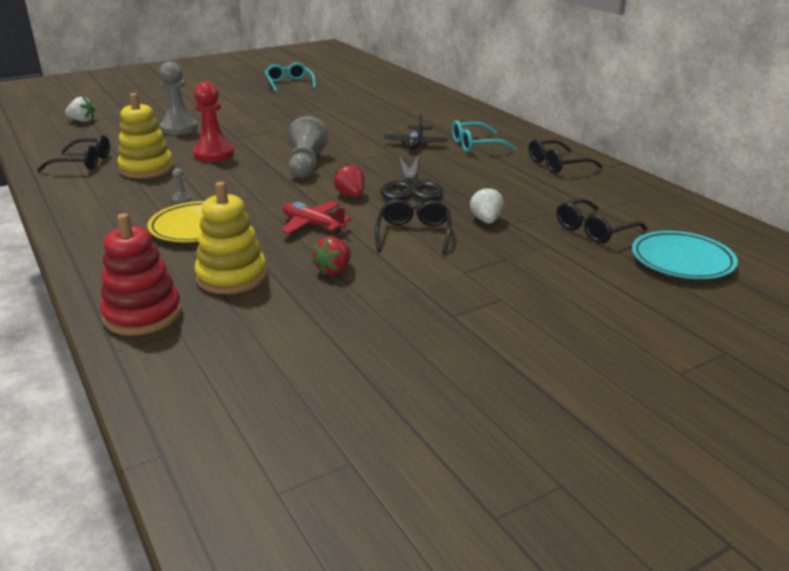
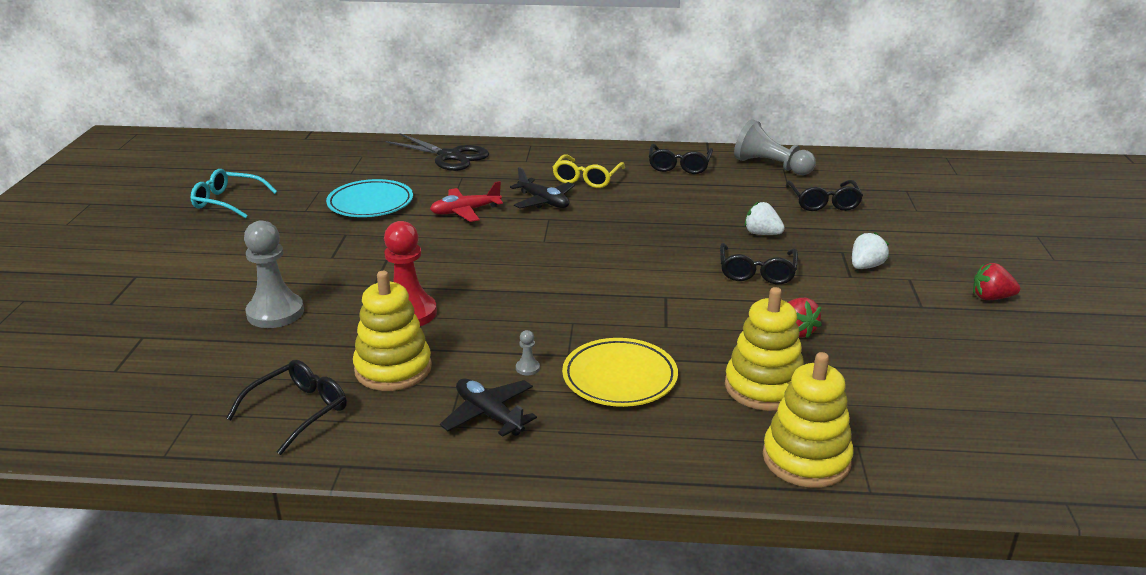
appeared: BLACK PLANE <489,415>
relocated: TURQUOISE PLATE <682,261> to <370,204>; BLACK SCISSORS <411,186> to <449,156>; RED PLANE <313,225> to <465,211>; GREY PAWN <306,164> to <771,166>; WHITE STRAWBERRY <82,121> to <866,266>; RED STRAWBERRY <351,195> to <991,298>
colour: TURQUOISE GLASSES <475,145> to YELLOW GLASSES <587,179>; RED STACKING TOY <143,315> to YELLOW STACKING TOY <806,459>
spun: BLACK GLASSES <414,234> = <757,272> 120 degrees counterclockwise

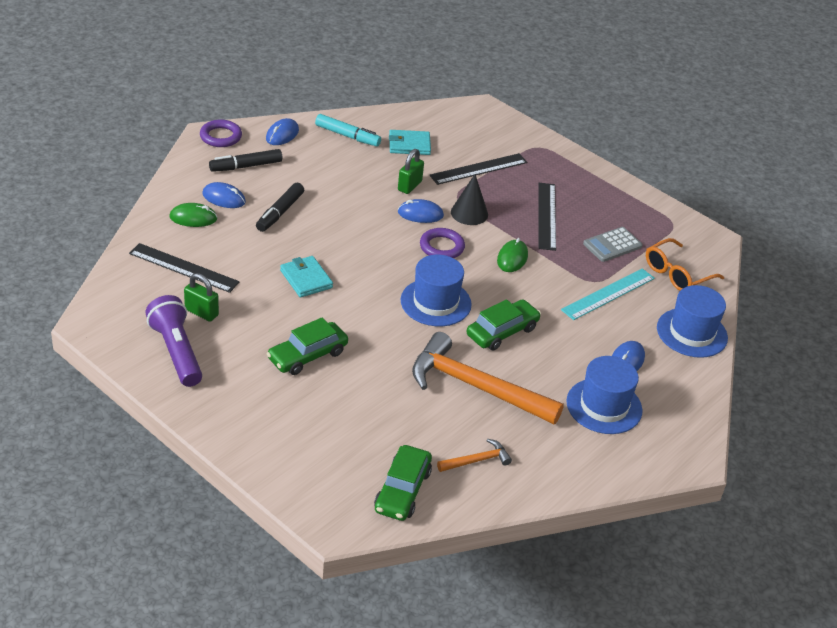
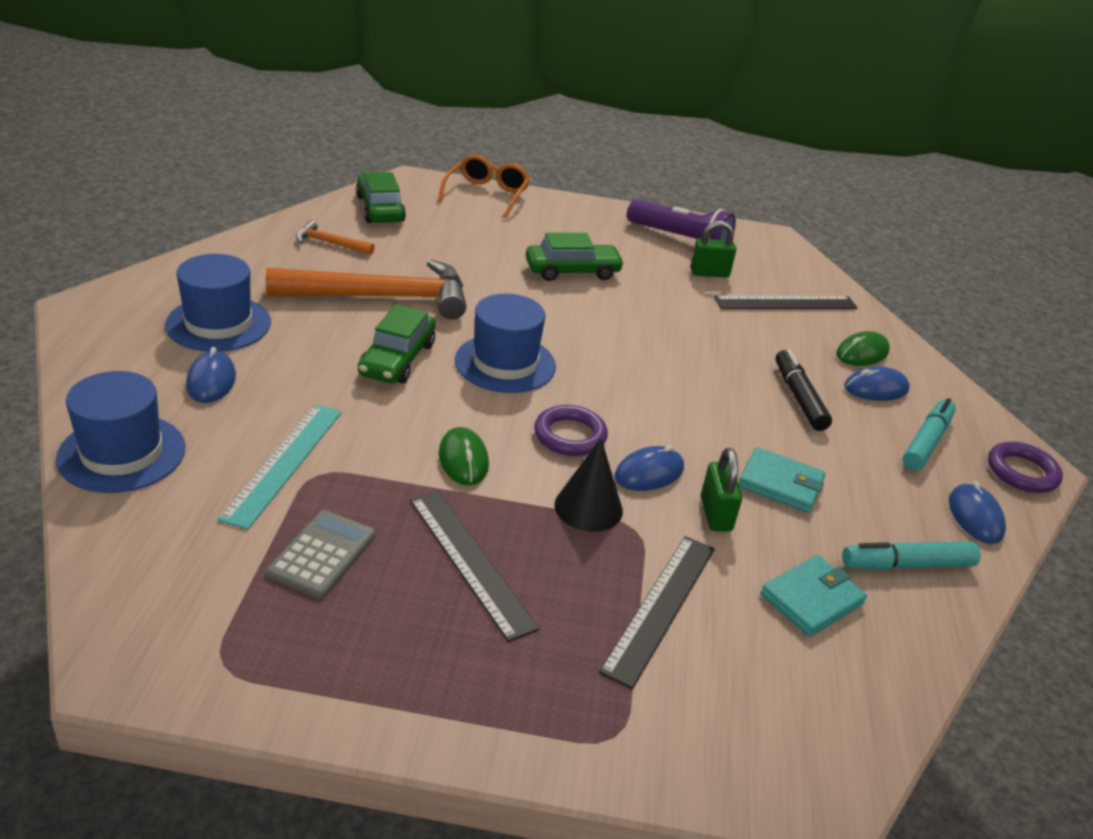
relocated: ORANGE GLASSES <676,274> to <487,194>; TURQUOISE WALLET <306,279> to <780,484>
colour: BLACK MARKER <246,166> to TURQUOISE MARKER <926,442>
spun: ORANGE HAMMER <477,460> = <330,243> 75 degrees clockwise; GREEN CAR <307,355> = <572,271> 60 degrees clockwise

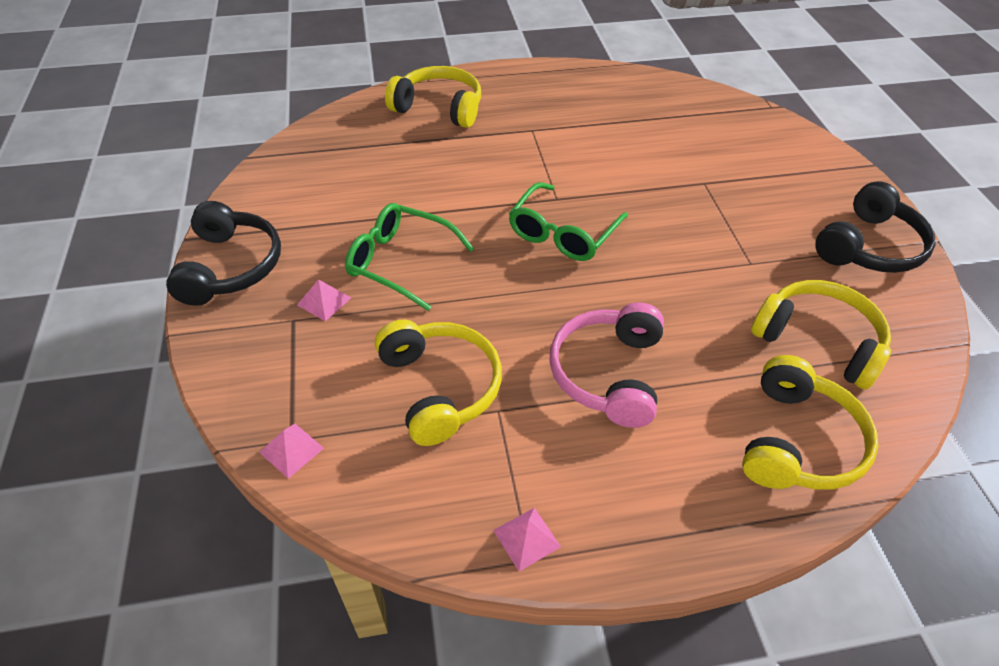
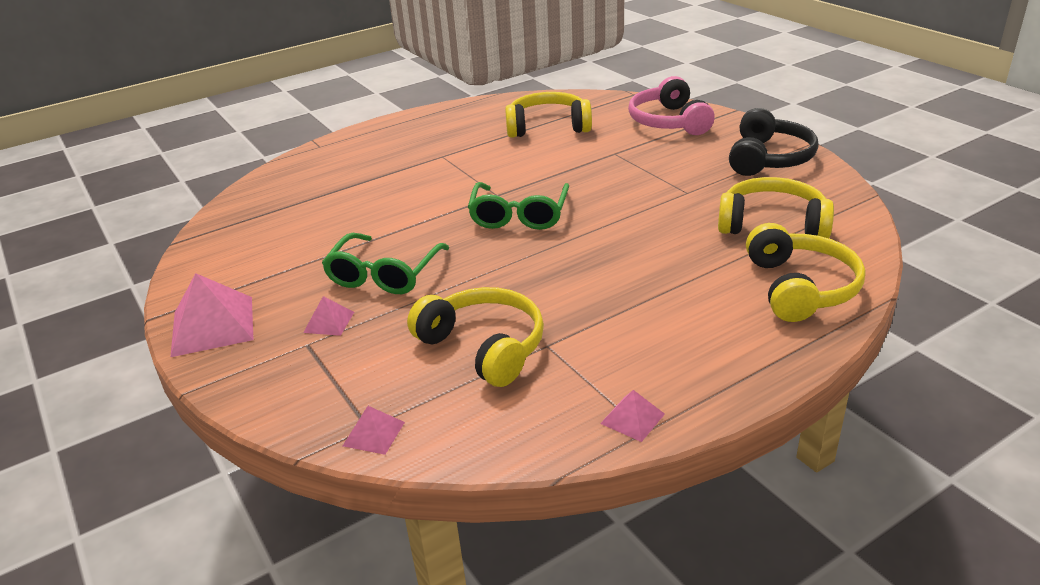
relocated: YELLOW HEADPHONES <439,108> to <548,127>; PINK HEADPHONES <609,373> to <669,122>
exchanged: BLACK HEADPHONES <230,267> to PINK PYRAMID <212,325>
spun: GREEN GLASSES <400,262> = <384,274> 75 degrees counterclockwise

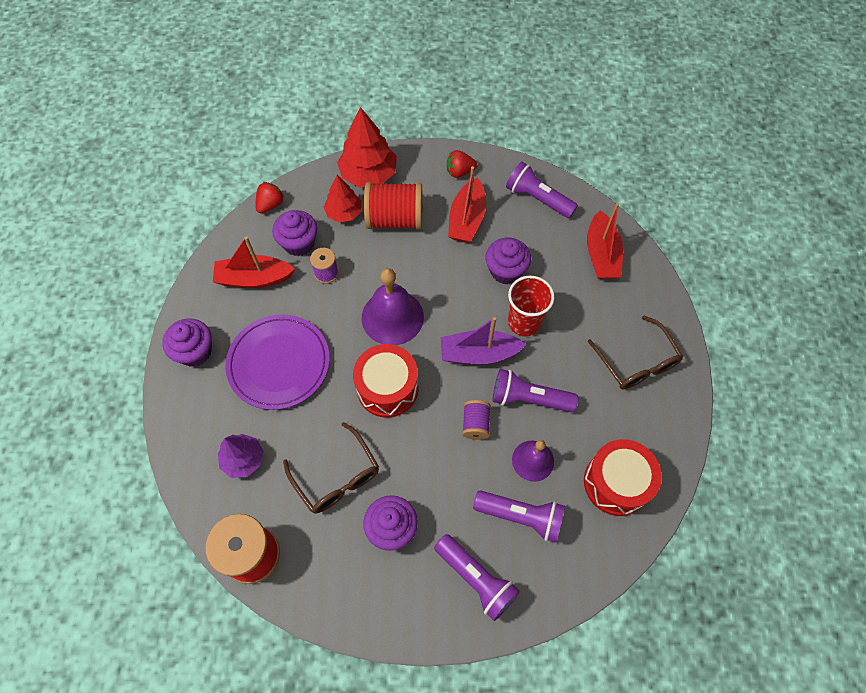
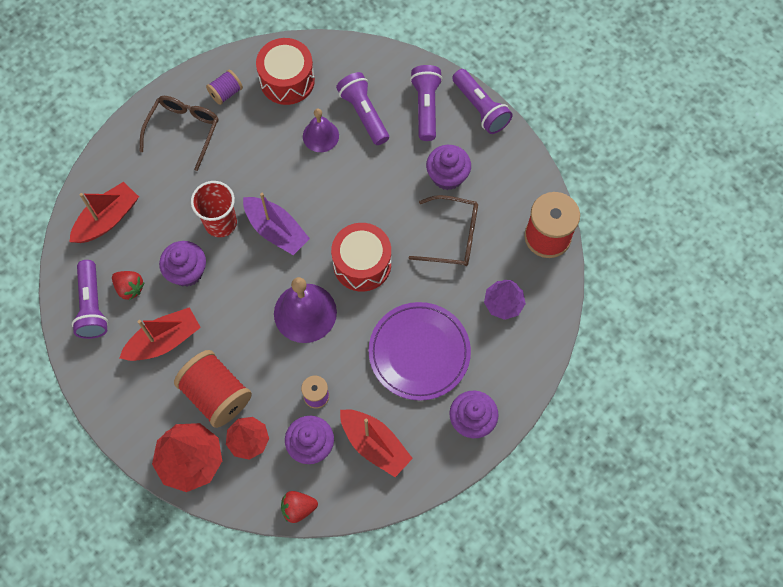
relocated: RED STRAWBERRY <459,172> to <130,288>; PURPLE SPOOL <475,424> to <226,93>; PURPLE FLASHLIGHT <529,398> to <480,108>
spun: BROWN GLASSES <337,477> = <452,236> 90 degrees clockwise

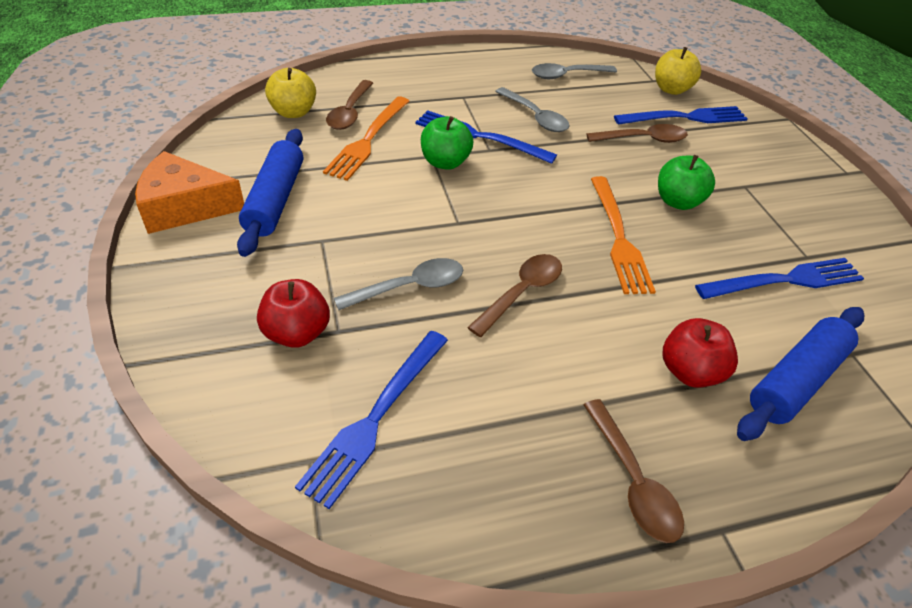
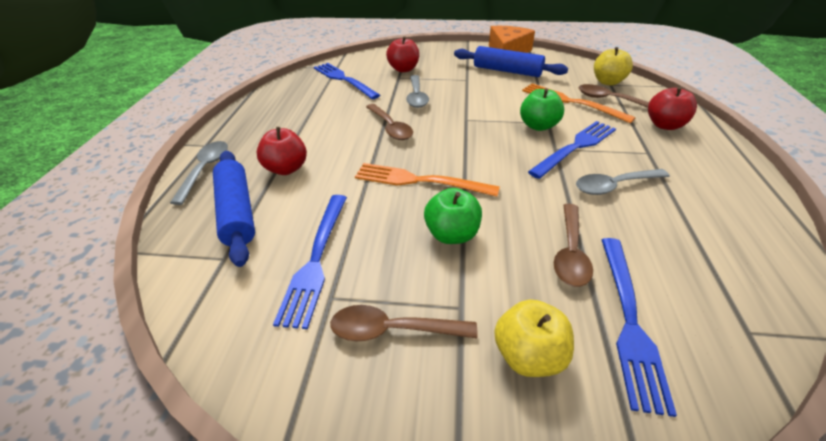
appeared: RED APPLE <664,125>
relocated: GREY SPOON <567,75> to <205,170>; BROWN SPOON <633,481> to <393,330>; YELLOW APPLE <671,89> to <528,355>

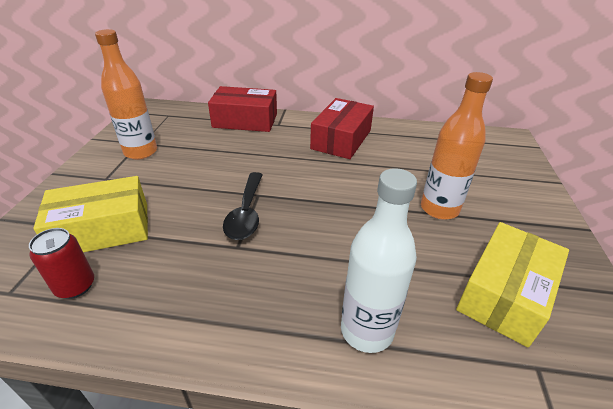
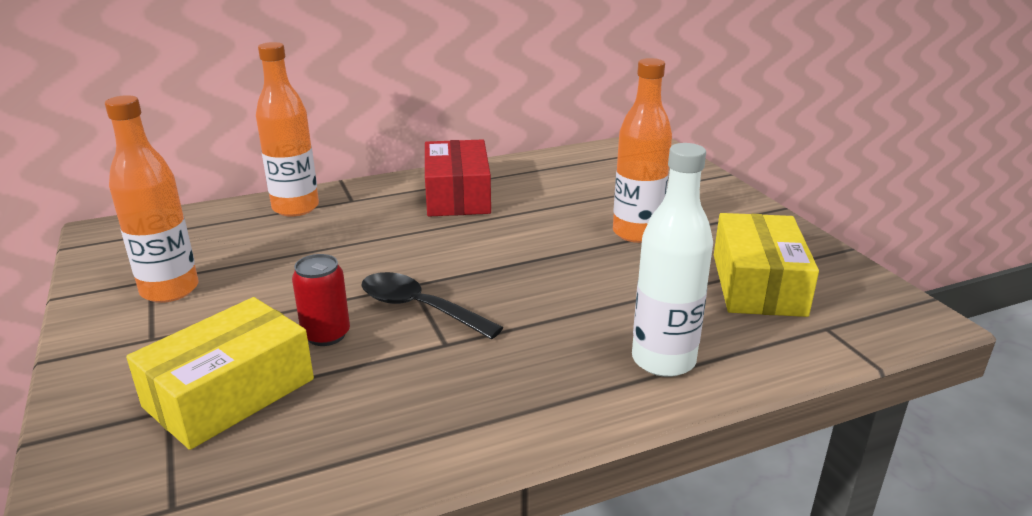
relocated: RED CAN <75,286> to <326,335>
exchanged: RED BOX <245,120> to ORANGE BOTTLE <295,208>
spun: BLACK SPOON <246,213> = <419,308> 150 degrees clockwise

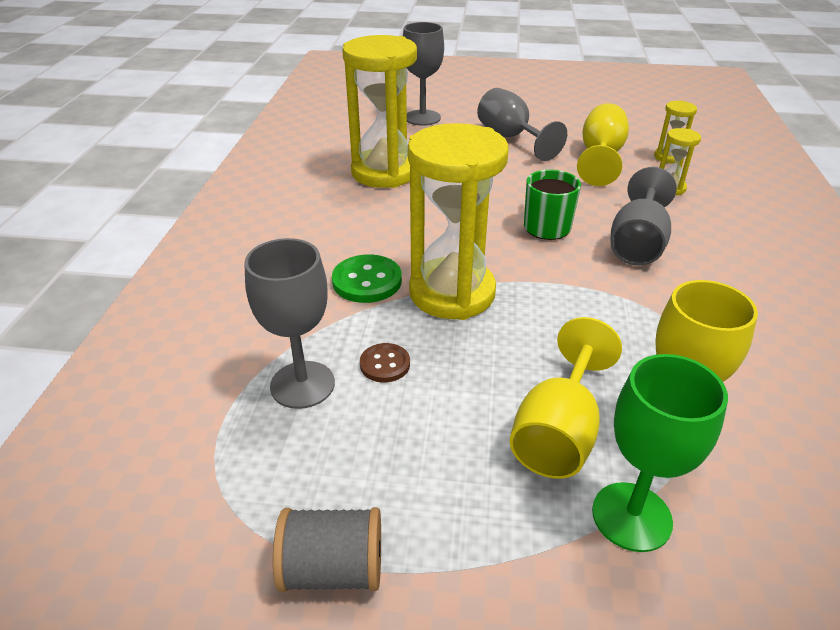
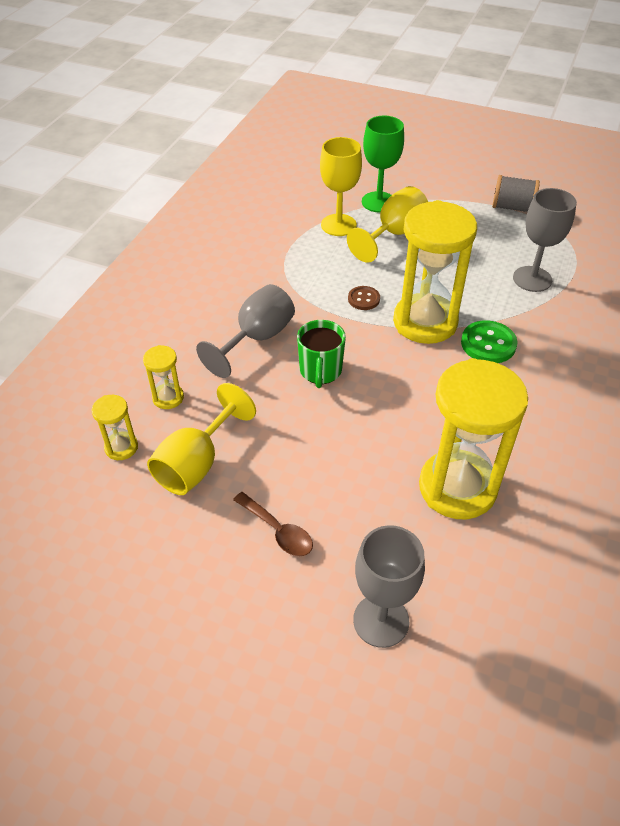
relocated: BROWN BUTTON <385,364> to <363,299>
exchanged: GREY GOBLET <511,138> to BROWN SPOON <278,531>

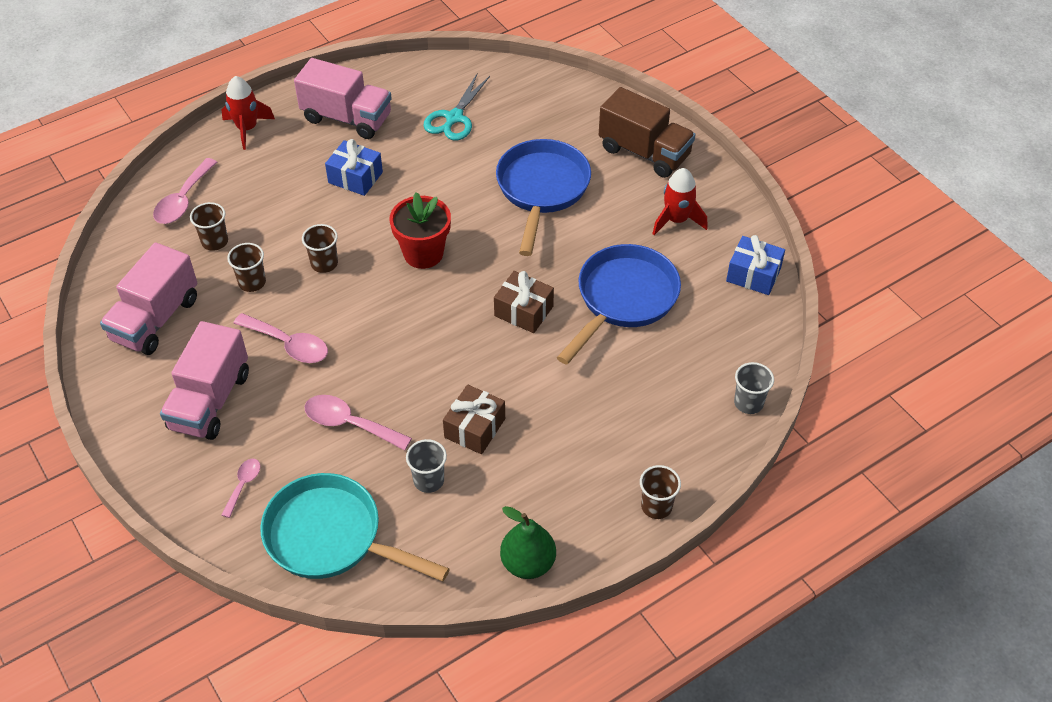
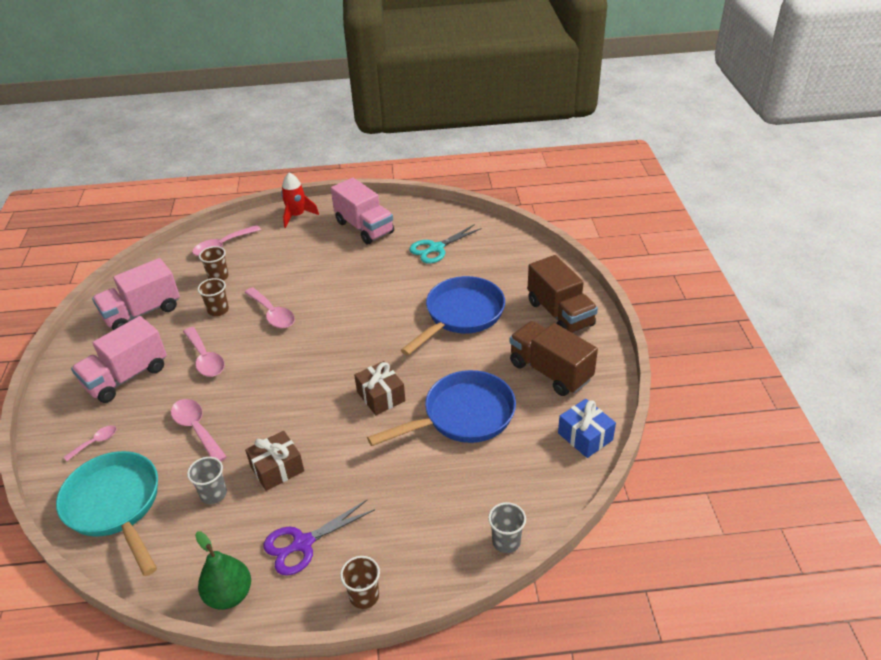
missing: BLUE GIFT <355,177>; RED FLOWER POT <423,253>
appeared: PURPLE SCISSORS <302,544>
exchanged: BROWN CUP <324,263> to PINK SPOON <273,314>; RED ROCKET <677,220> to BROWN TRUCK <550,371>

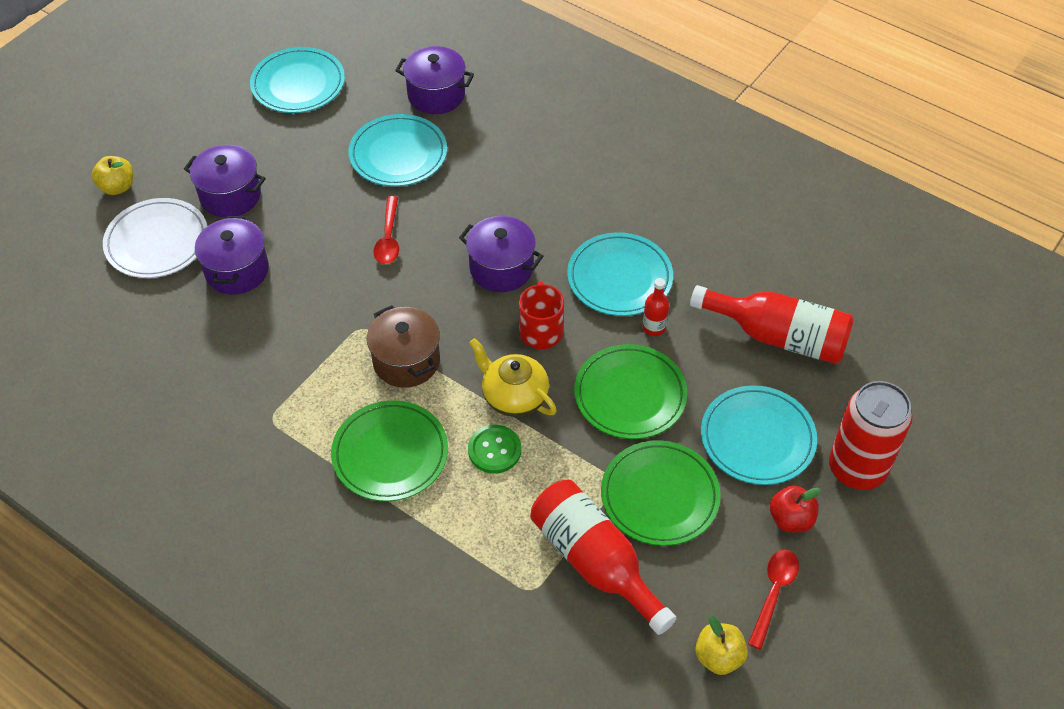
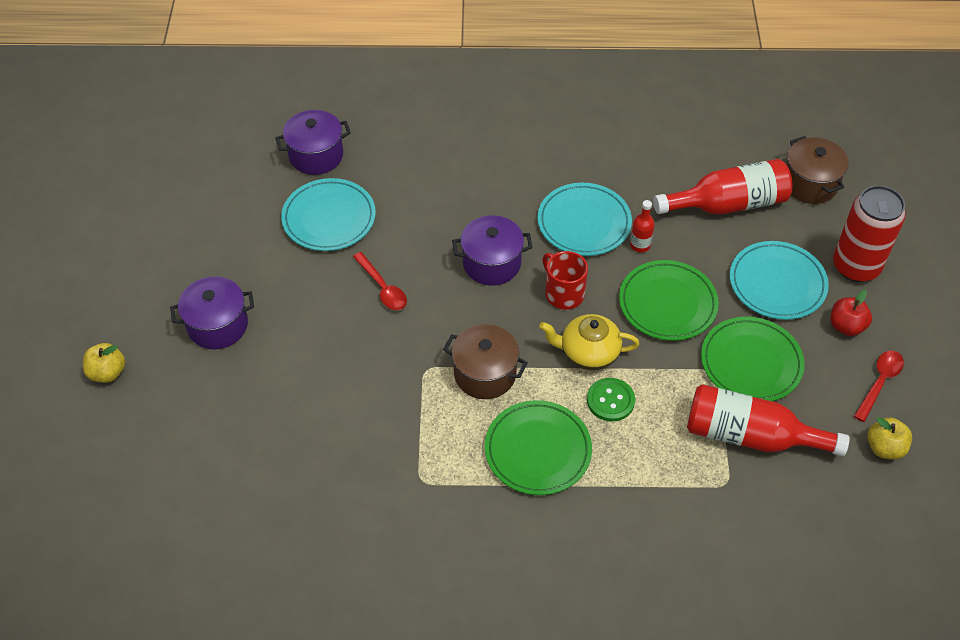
missing: WHITE PLATE <157,242>; PURPLE POT <237,270>; TURQUOISE PLATE <298,84>
appeared: BROWN POT <810,184>
spun: RED SPOON <773,593> = <879,382> 45 degrees clockwise

